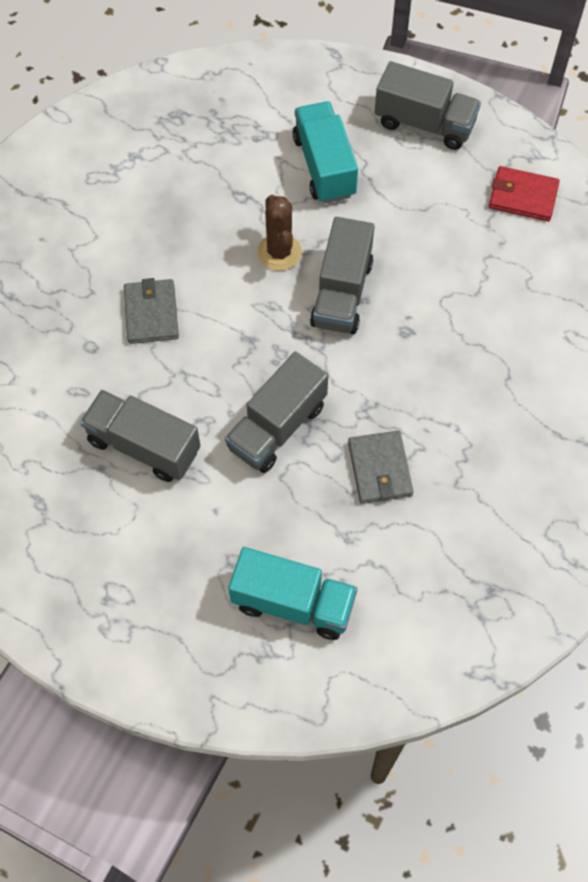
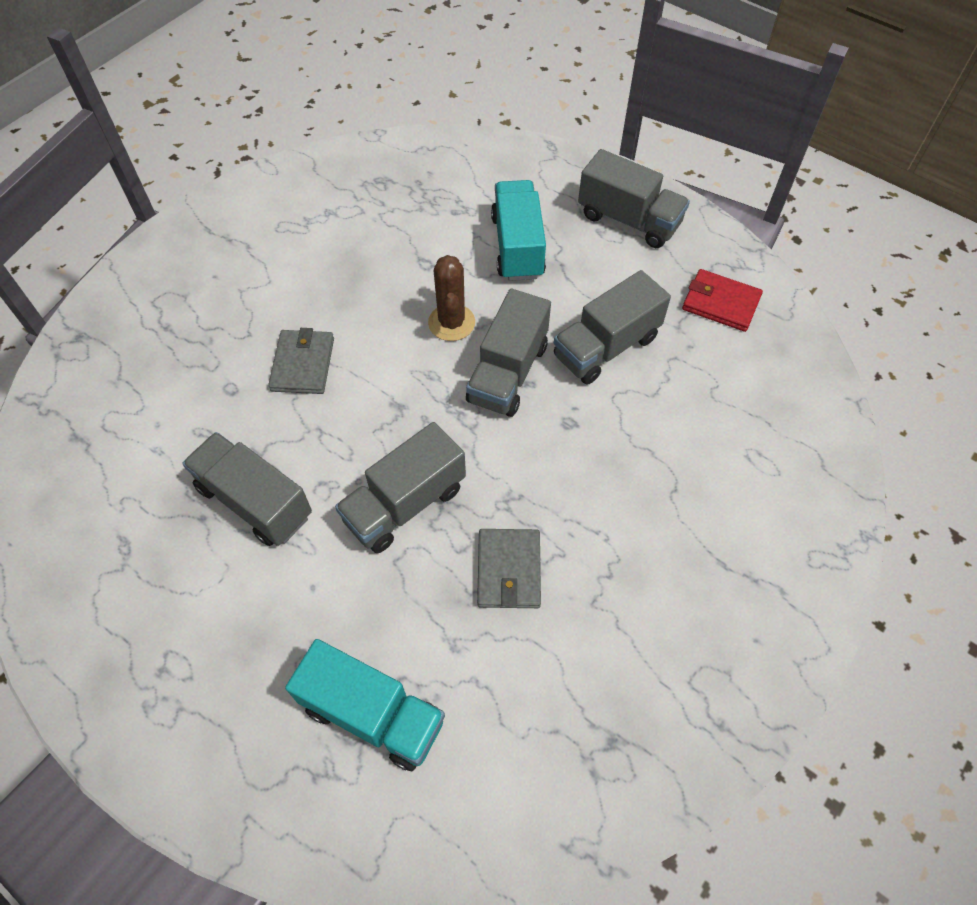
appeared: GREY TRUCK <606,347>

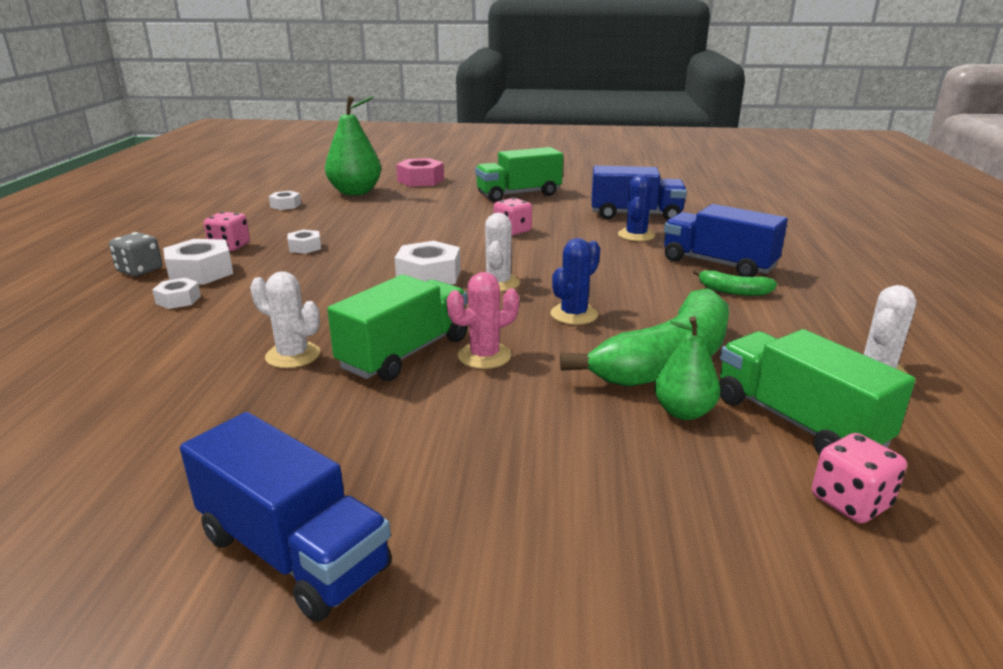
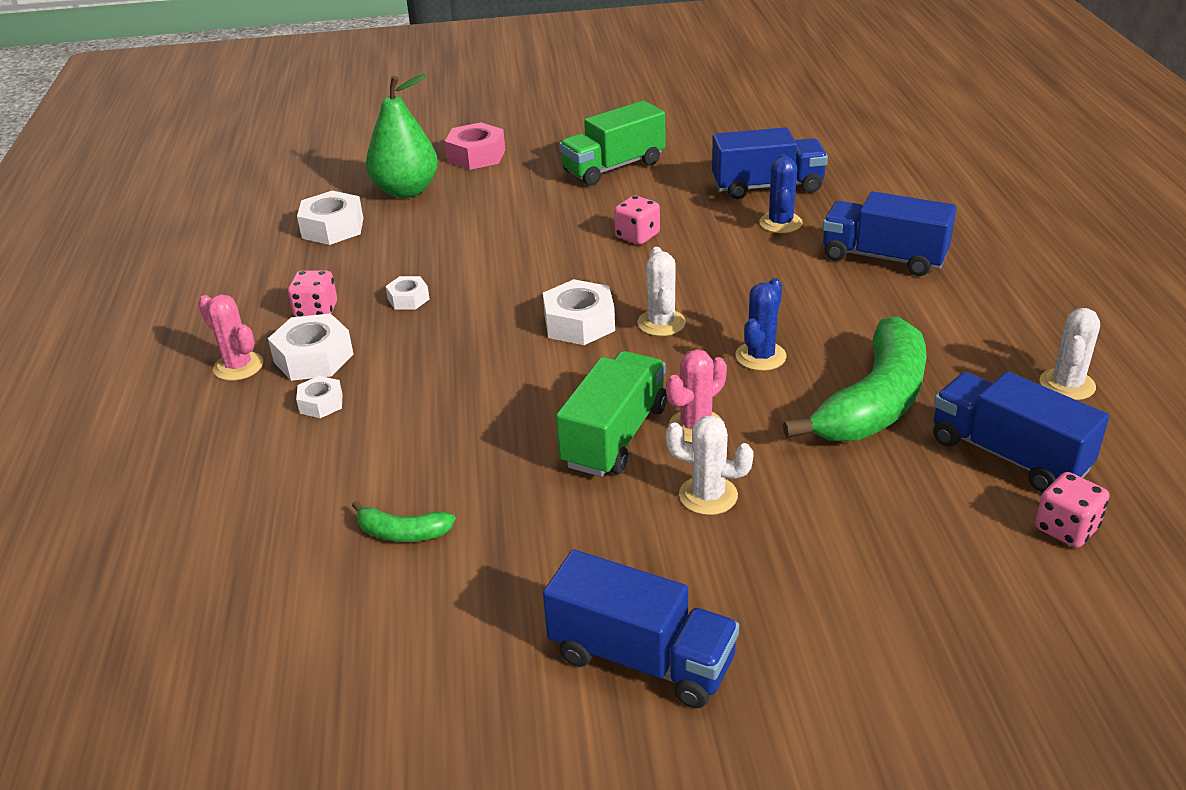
missing: GREEN PEAR <683,412>
relocated: GREEN BANANA <733,291> to <402,533>; WHITE CACTUS <293,355> to <708,495>
exchanged: GREY DICE <140,270> to PINK CACTUS <238,366>
colour: GREEN TRUCK <797,422> to BLUE TRUCK <1008,455>
size: WHITE NUT <285,205> = <333,228> x1.74

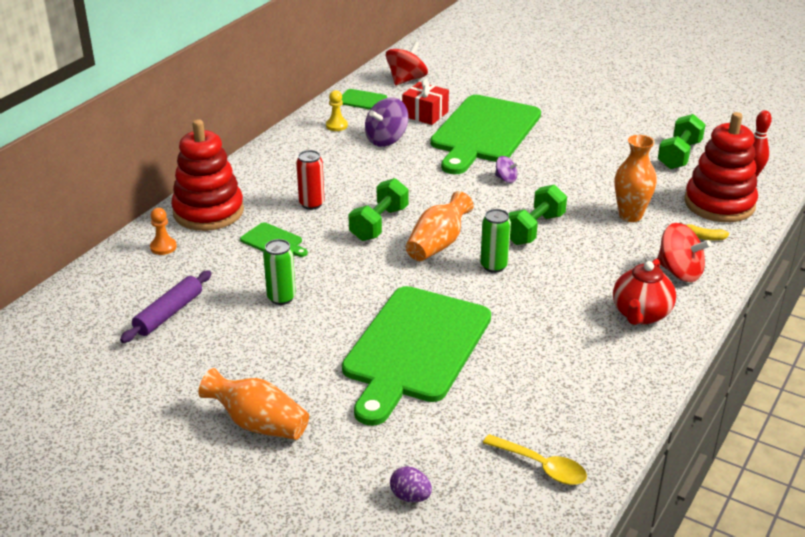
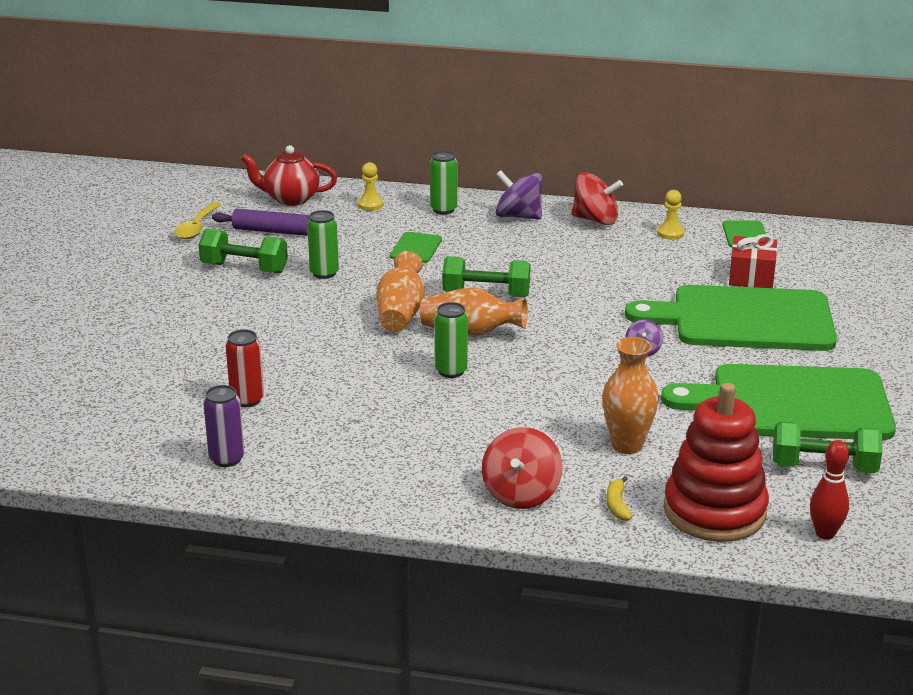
missing: PURPLE EGG <410,496>
appeared: PURPLE CAN <227,459>
relocated: YELLOW SPOON <541,466> to <196,227>; GREEN DUMBBELL <534,229> to <244,268>; RED CAN <311,204> to <247,400>; RED TEAPOT <640,315> to <291,199>; ORANGE VASE <258,424> to <401,313>; PURPLE SPINNING TOP <386,139> to <518,216>; RED SPINNING TOP <406,80> to <595,220>; GREEN CUTTING BOARD <414,348> to <792,403>
exchanged: RED STACKING TOY <208,212> to GREEN CAN <443,209>
colour: ORANGE PAWN <163,247> to YELLOW PAWN <370,205>

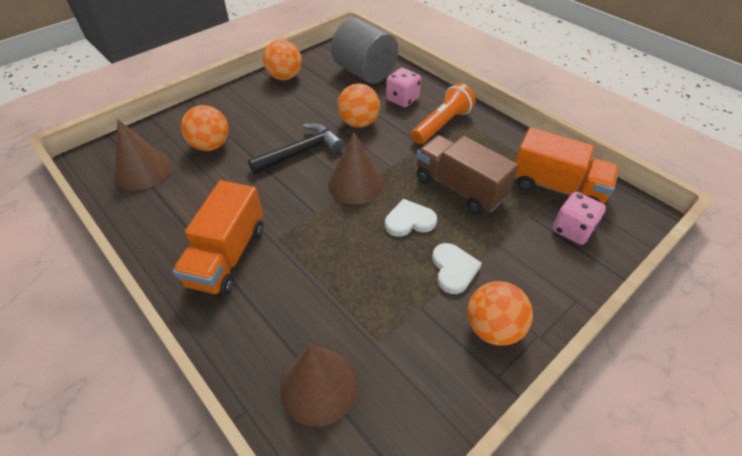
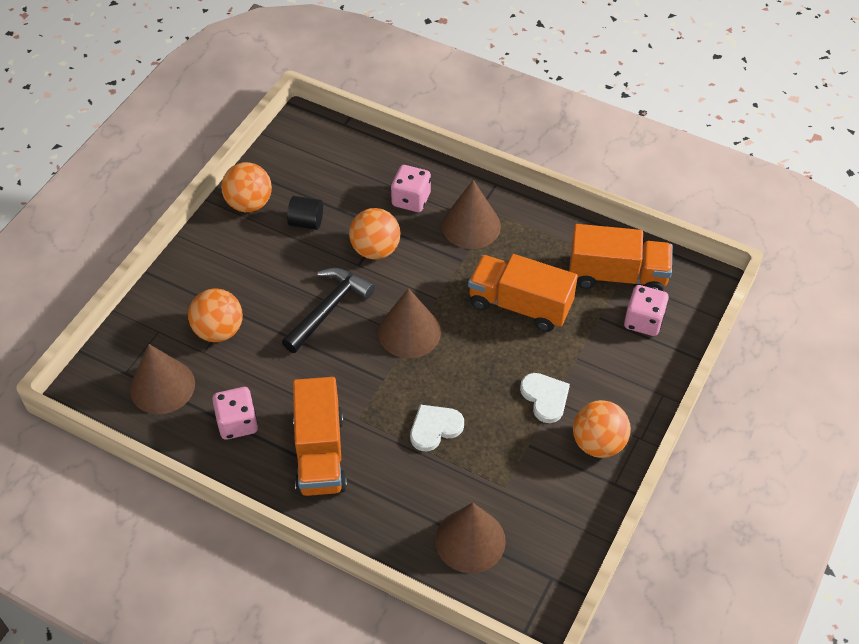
missing: GREY CYLINDER <364,72>
appeared: PINK DICE <237,423>; BLACK CYLINDER <306,222>
relocated: WHITE HEART <409,221> to <435,428>
exchanged: ORANGE FLASHLIGHT <441,125> to BROWN CONE <471,226>
colour: BROWN TRUCK <459,188> to ORANGE TRUCK <520,305>

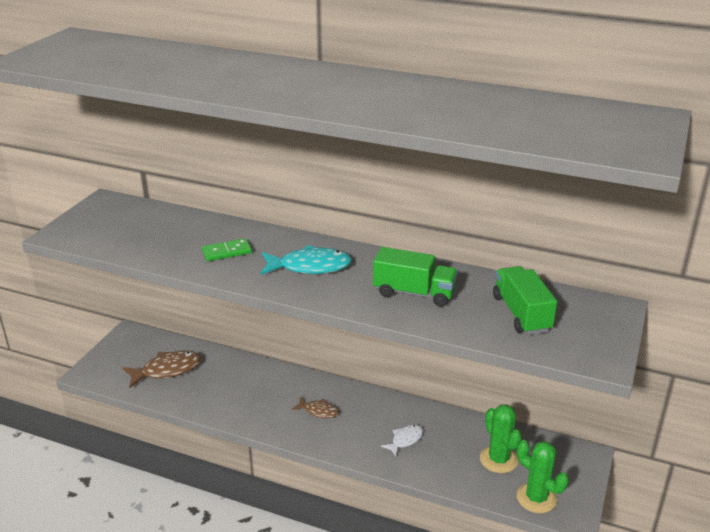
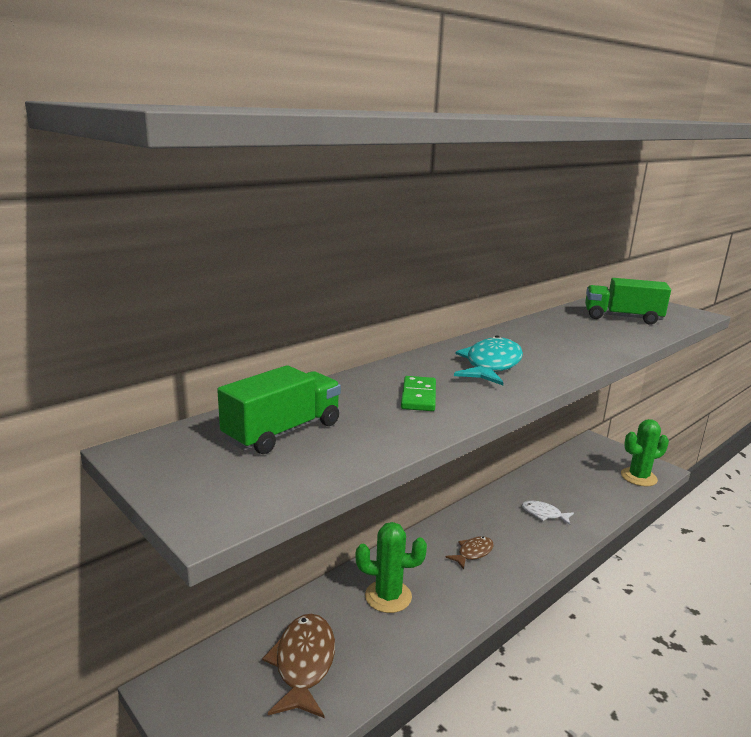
relocated: GREEN TRUCK <414,293> to <283,432>; GREEN CACTUS <498,459> to <388,596>
spun: WHITE FISH <405,440> = <544,514> 45 degrees counterclockwise

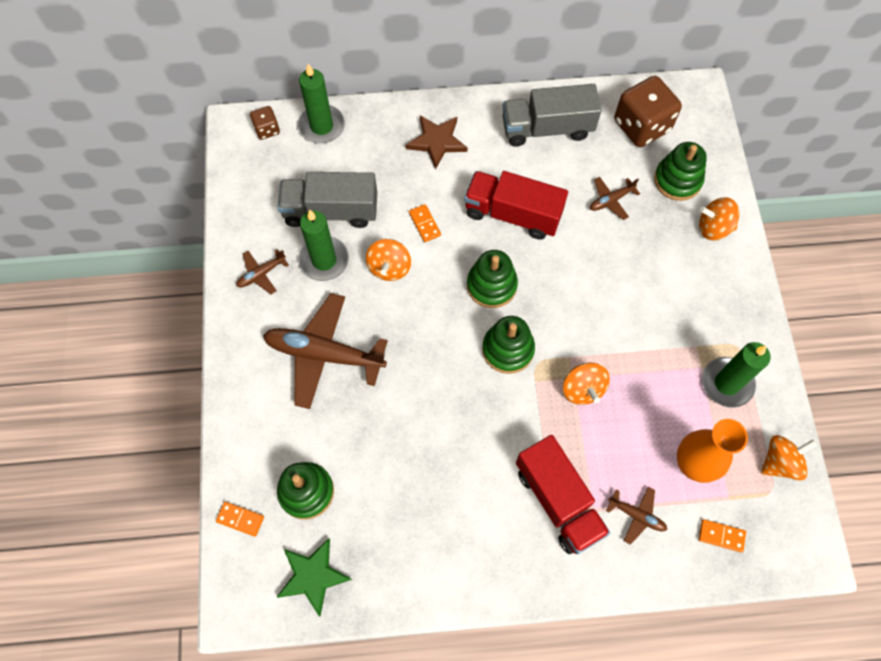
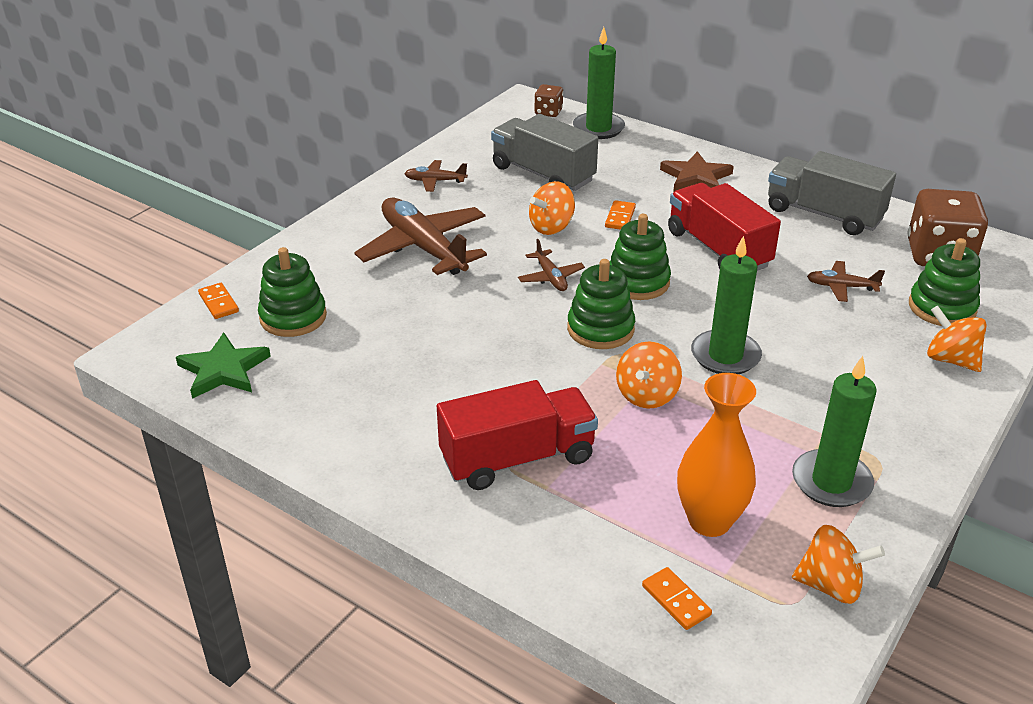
relocated: BROWN PLANE <636,515> to <550,277>; GREEN CANDLE <324,260> to <725,356>
spun: RED TRUCK <558,501> = <517,458> 120 degrees counterclockwise

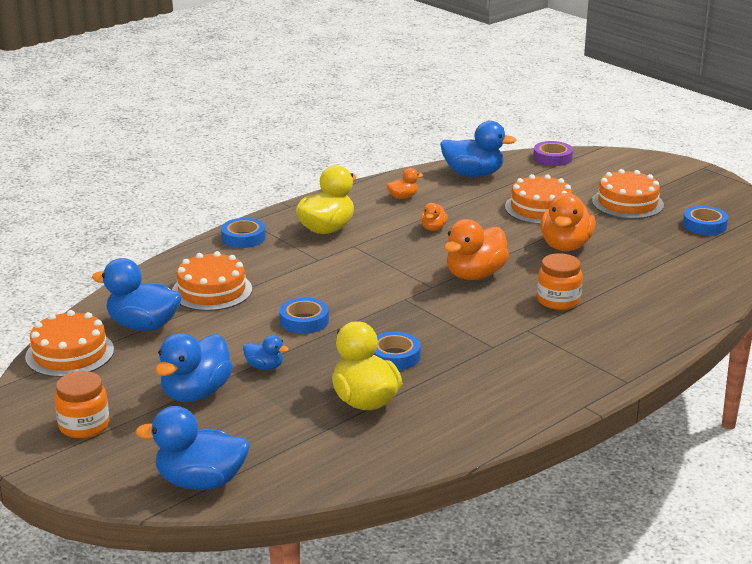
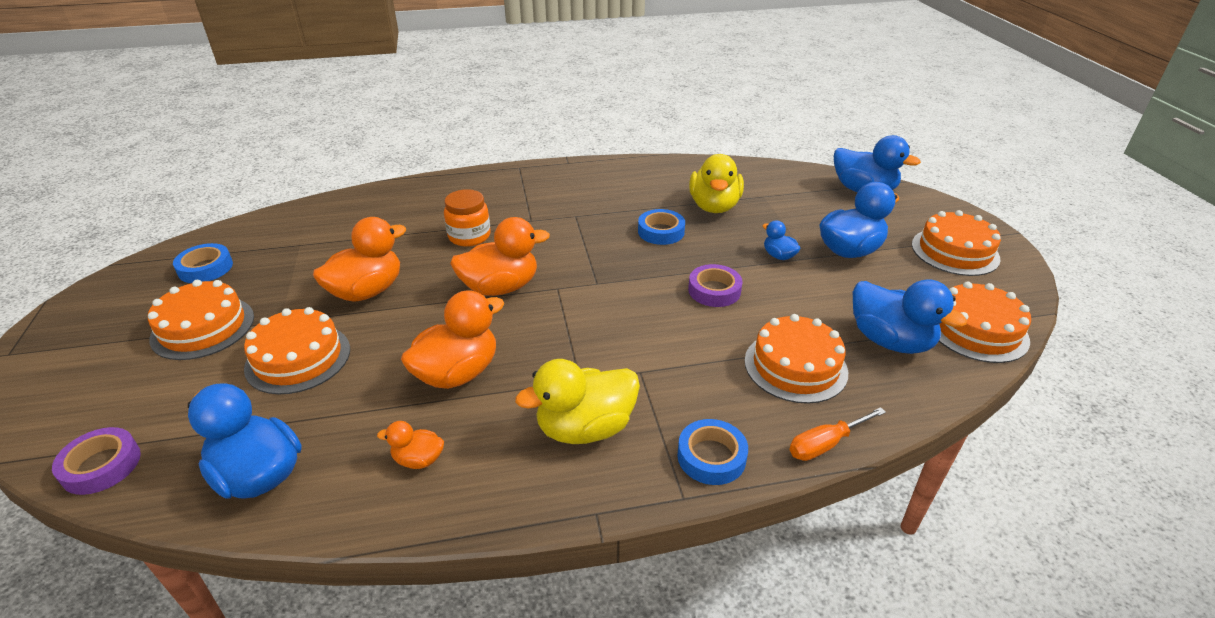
appeared: ORANGE SCREWDRIVER <826,444>
exchanged: ORANGE JAR <84,425> to ORANGE CAKE <955,251>
colour: BLUE TAPE <304,321> to PURPLE TAPE <714,290>
size: ORANGE DUCK <433,228> = <457,373> x1.99

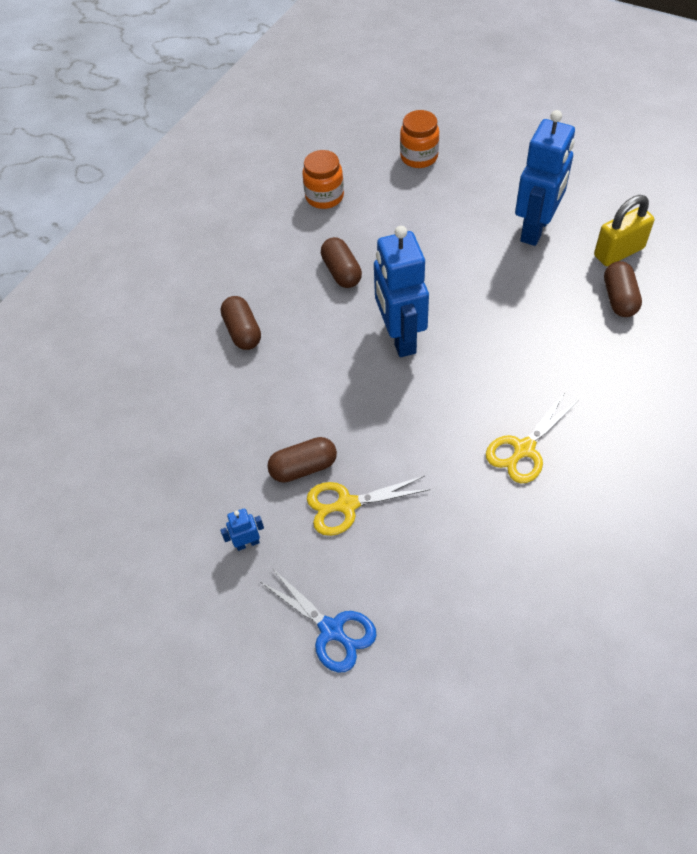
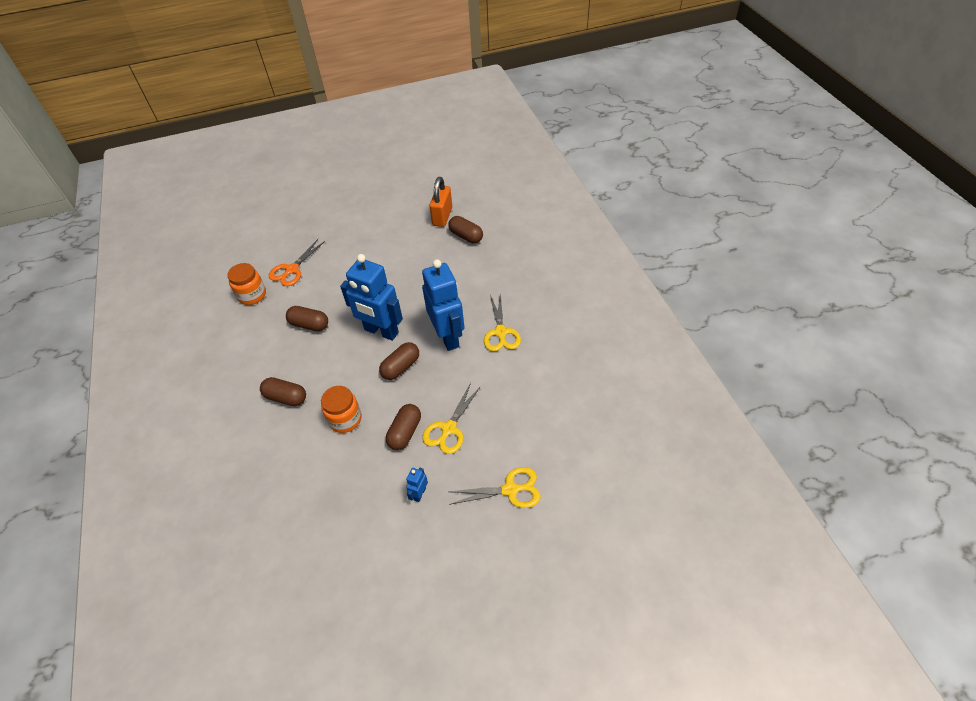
appeared: ORANGE SCISSORS <292,270>; BROWN CAPSULE <401,367>
relocated: ORANGE JAR <419,157> to <345,419>; BLUE ROBOT <536,229> to <448,336>
colour: YELLOW PADLOCK <618,252> to ORANGE PADLOCK <442,216>; BLUE SCISSORS <332,630> to YELLOW SCISSORS <510,490>

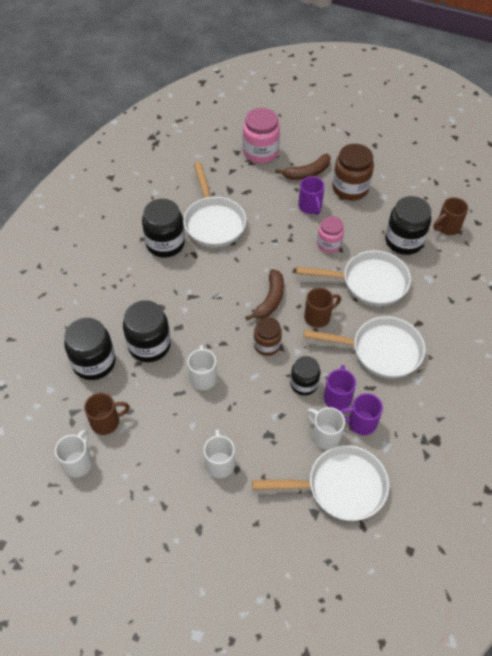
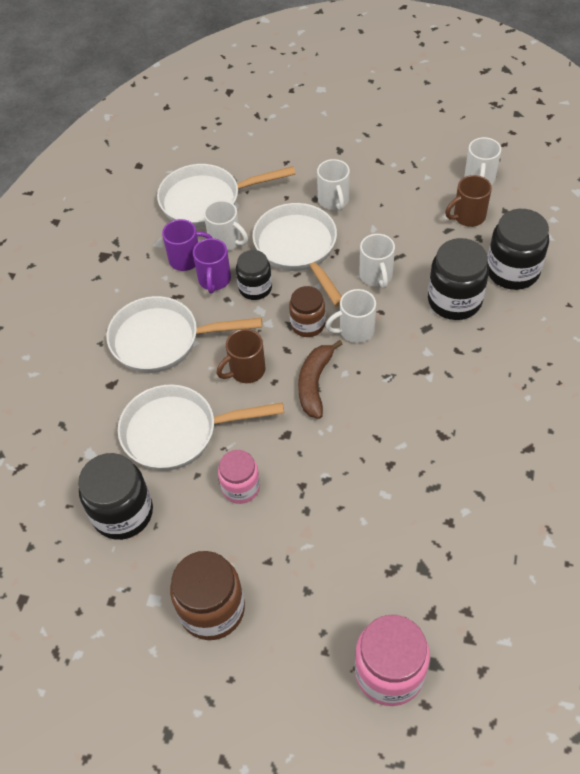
missing: BLACK JAR <165,244>; BROWN BANANA <307,173>; PURPLE MUG <310,207>; BROWN MUG <447,227>
appeared: WHITE MUG <355,330>
relocated: WHITE PAN <213,222> to <298,249>

